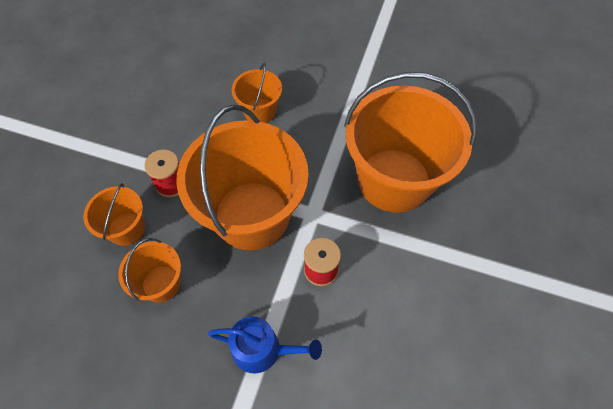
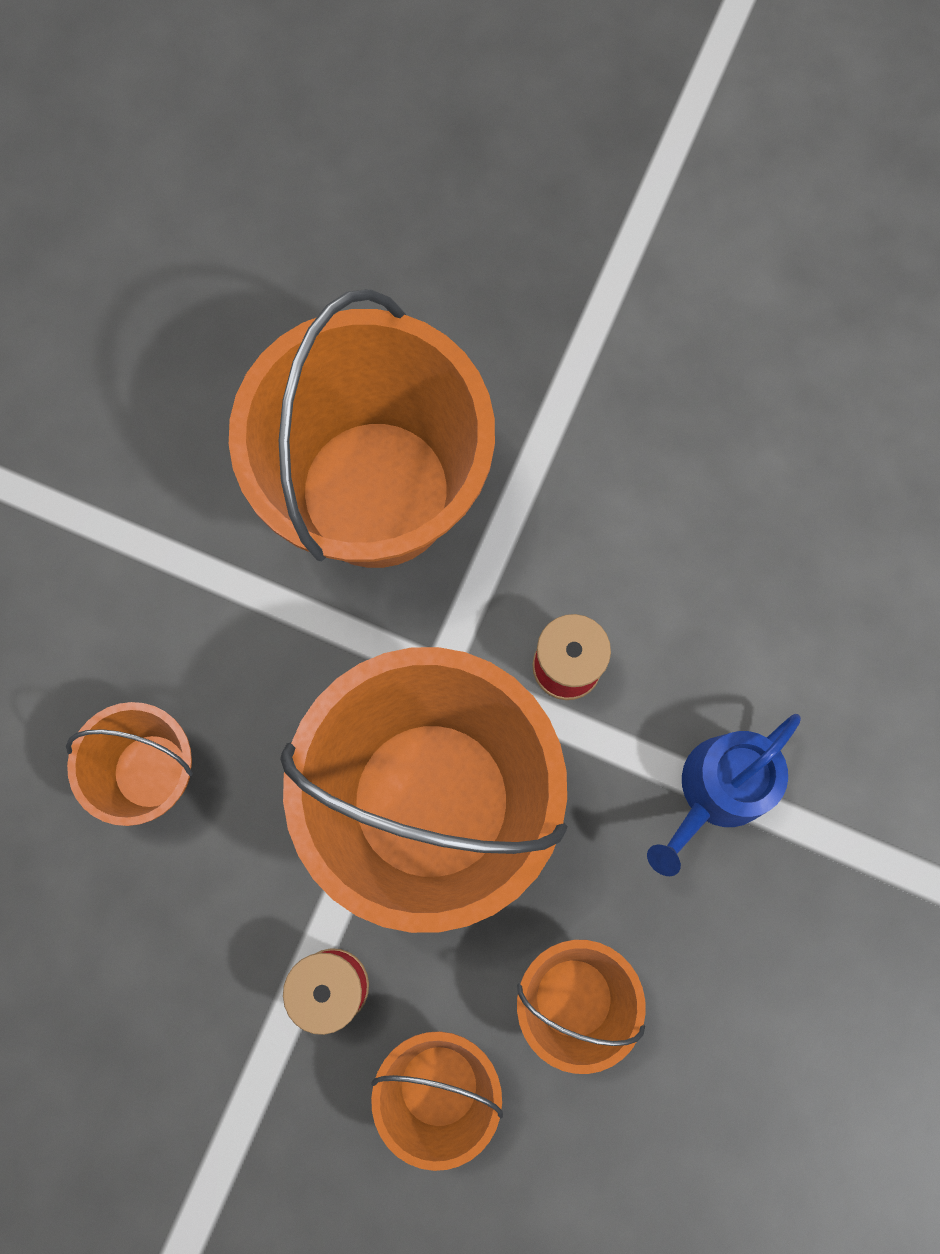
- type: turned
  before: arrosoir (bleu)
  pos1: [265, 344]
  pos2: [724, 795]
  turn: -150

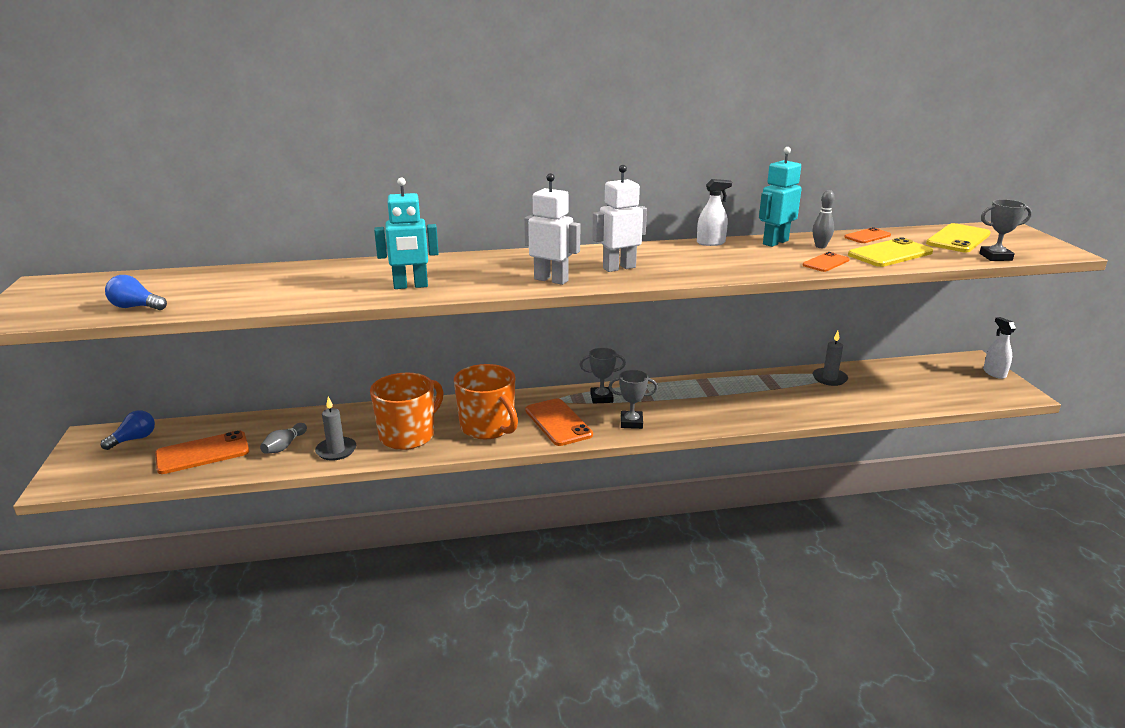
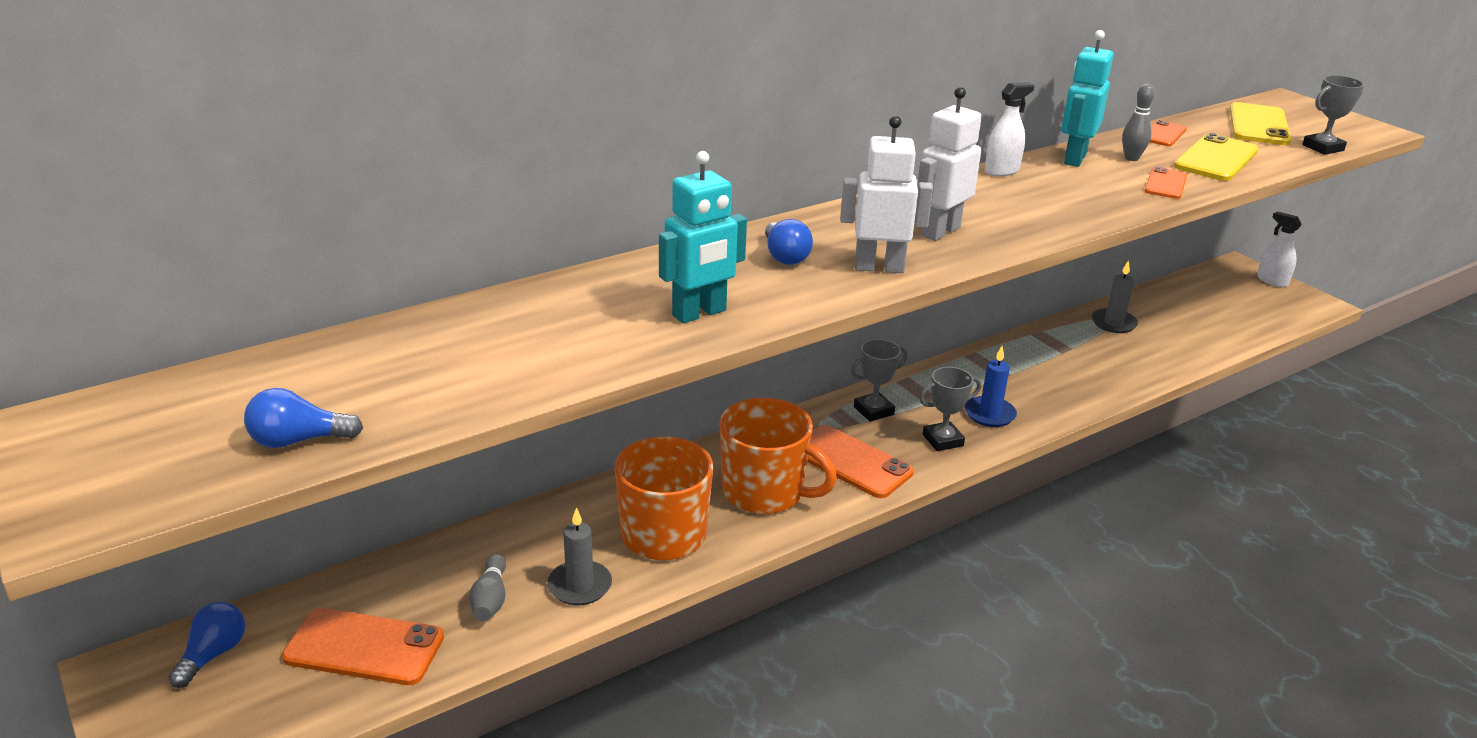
- type: turned
  before: téléphone (orange)
  pos1: [202, 452]
  pos2: [363, 646]
  turn: 60
- type: added
  after: ampoule (bleu)
  pos2: [789, 242]
- type: added
  after: bougie (bleu)
  pos2: [991, 386]

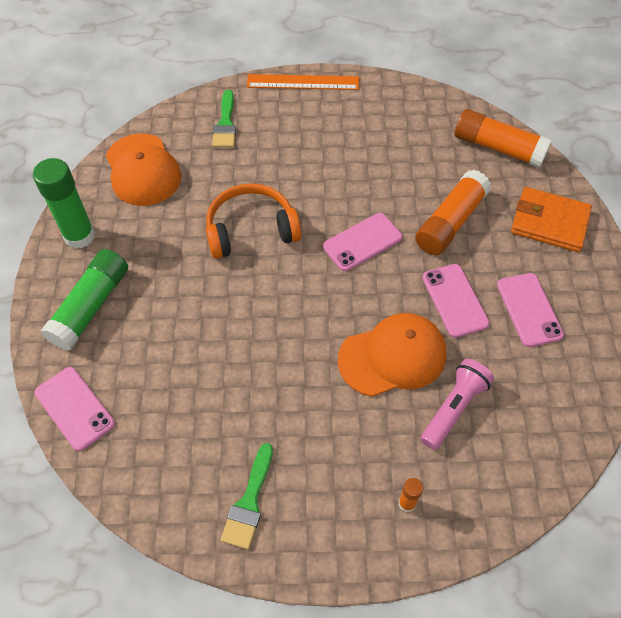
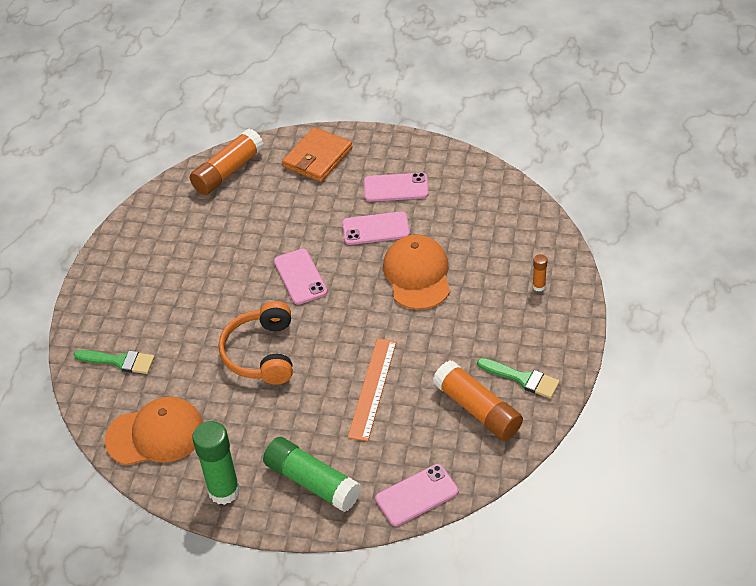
- type: moved
  before: règle (orange)
  pos1: [303, 82]
  pos2: [372, 389]
- type: moved
  before: bâton de colle (orange)
  pos1: [453, 212]
  pos2: [478, 400]
- type: removed
  before: lampe de poche (rose)
  pos1: [457, 404]

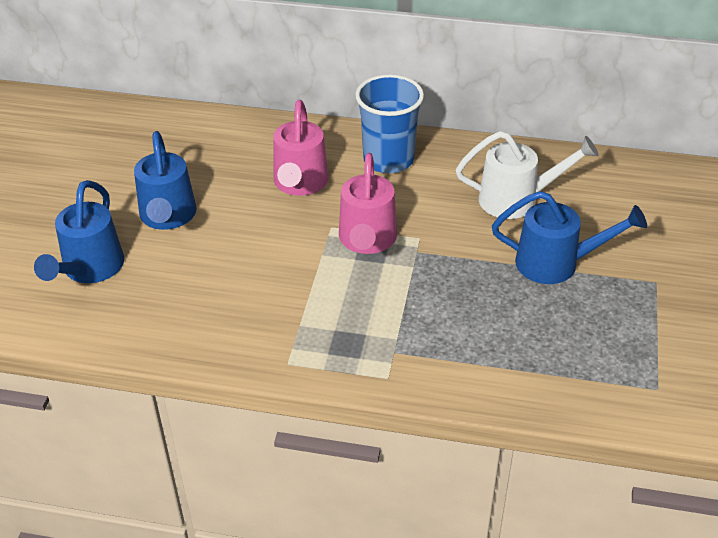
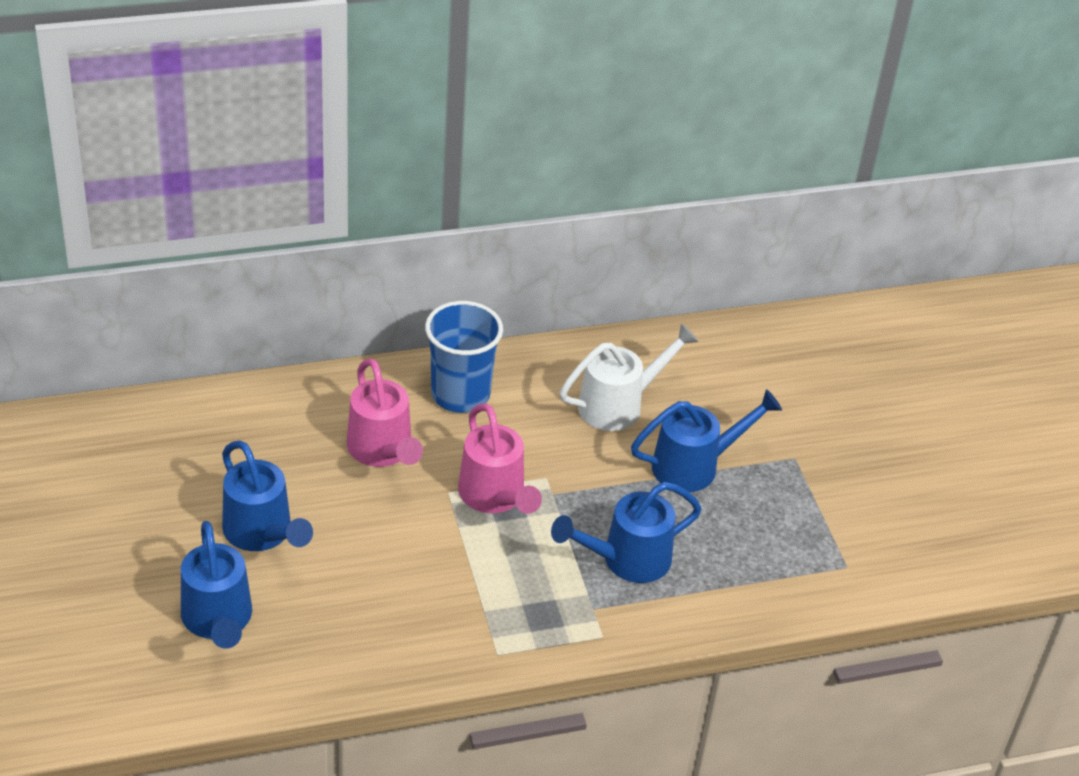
- type: added
  after: arrosoir (bleu)
  pos2: [626, 532]

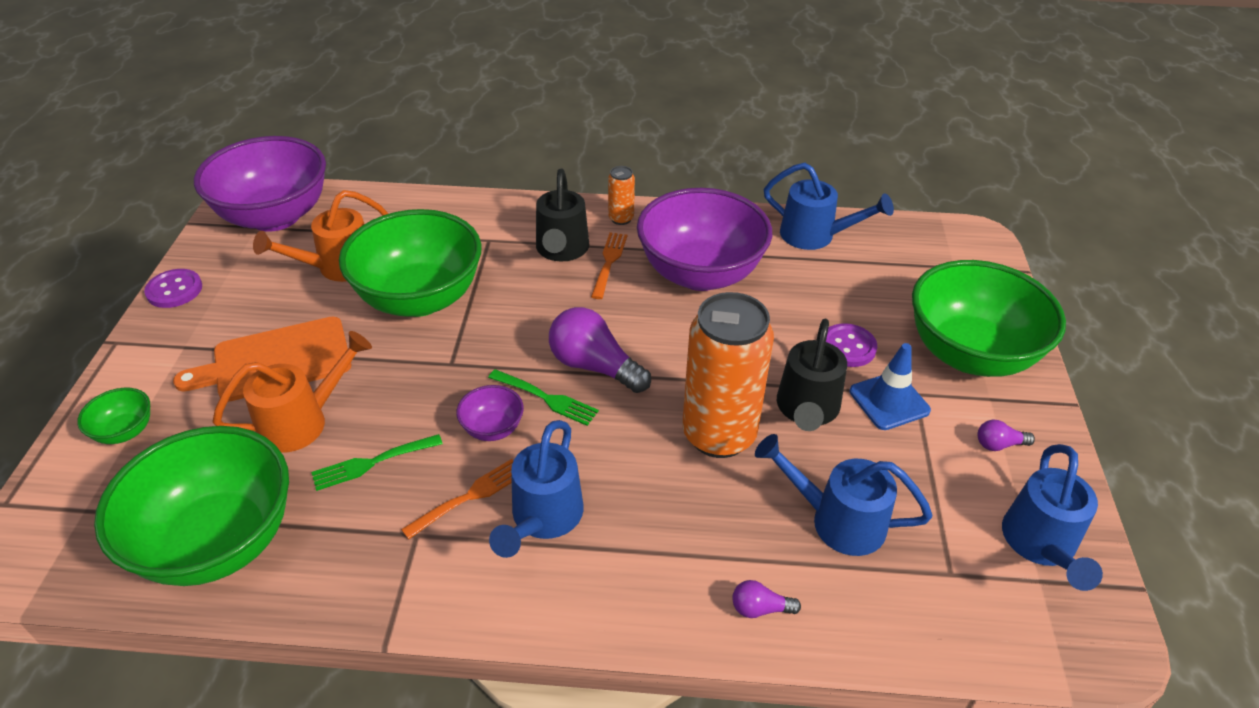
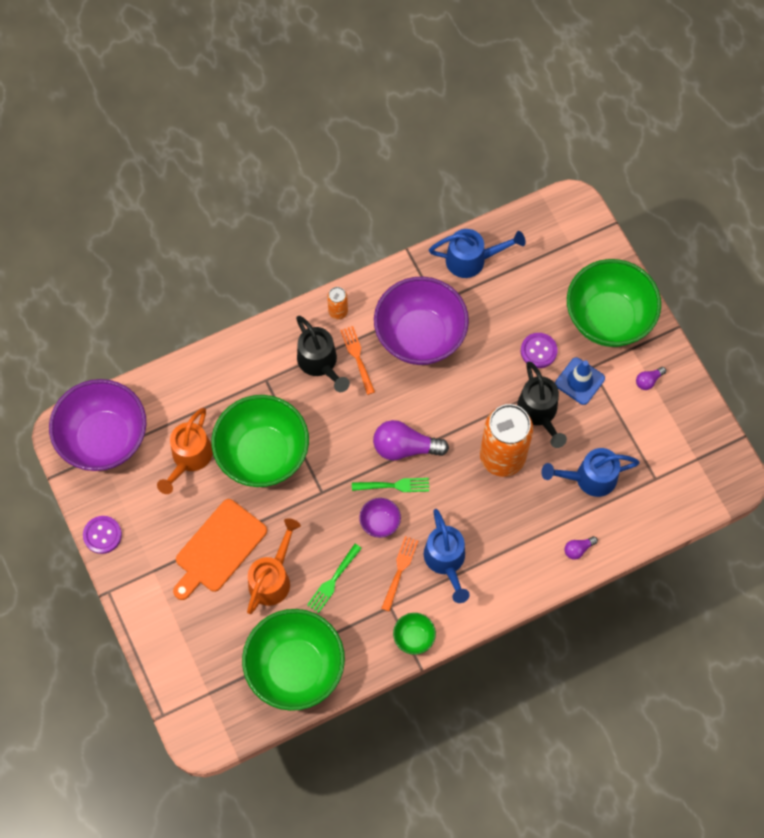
- type: moved
  before: bol (vert)
  pos1: [113, 416]
  pos2: [414, 634]
- type: removed
  before: arrosoir (bleu)
  pos1: [1052, 517]

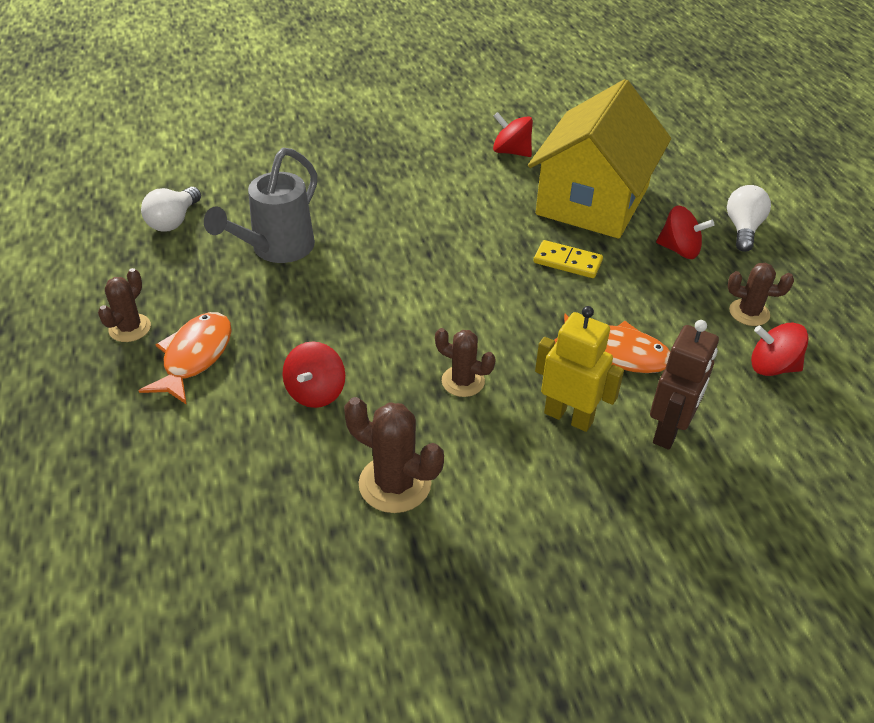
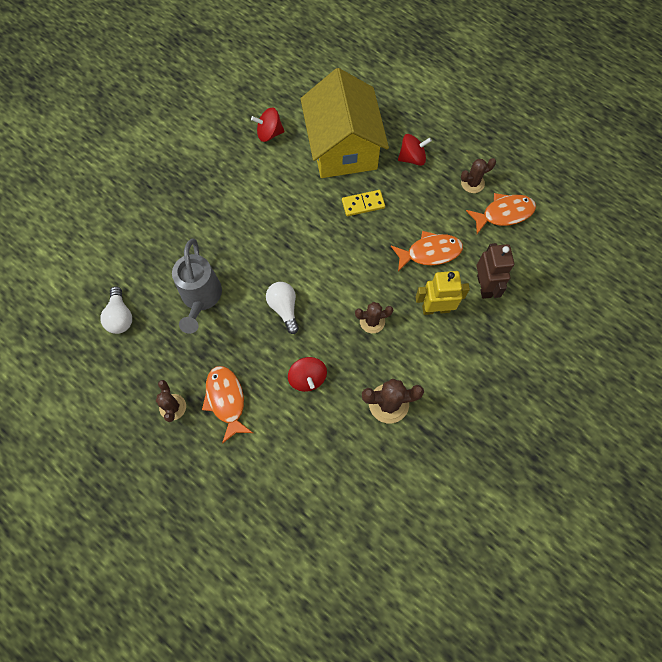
- type: moved
  before: ampoule (blanc)
  pos1: [749, 218]
  pos2: [282, 308]
- type: replaced
  before: toupie (rouge)
  after: poisson (orange)
  pos1: [780, 349]
  pos2: [501, 213]

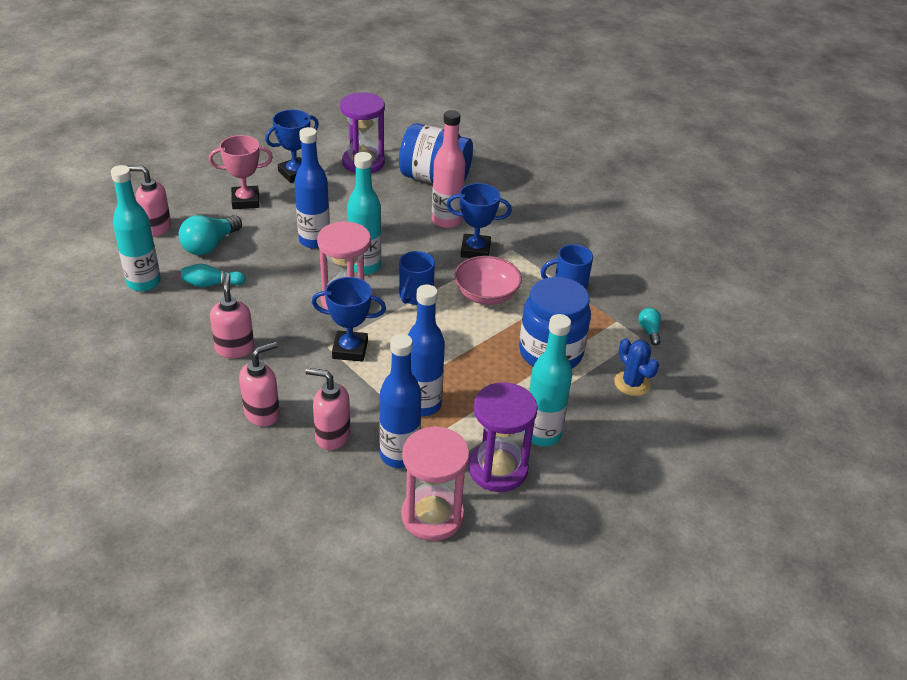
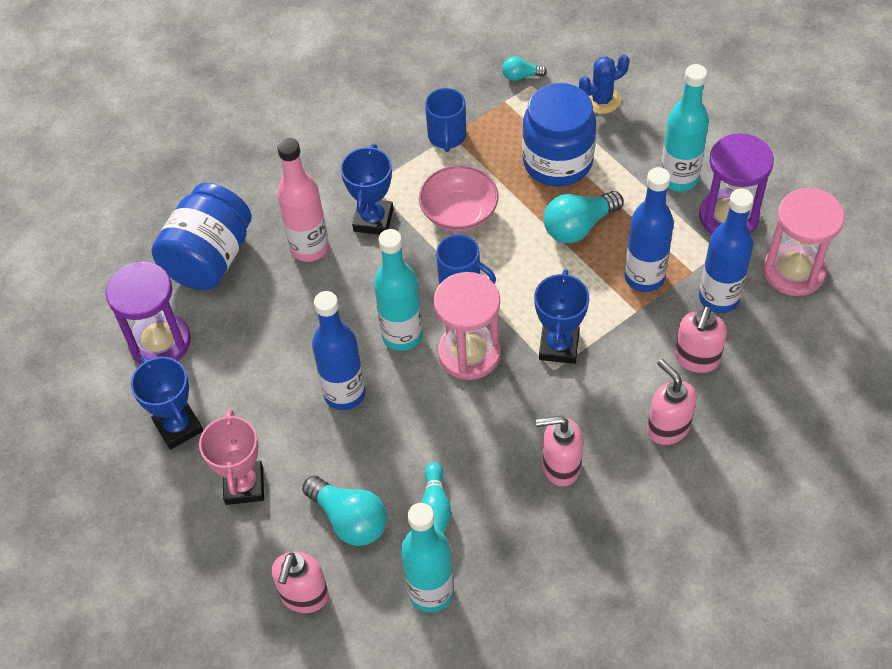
- type: added
  after: ampoule (turquoise)
  pos2: [584, 217]

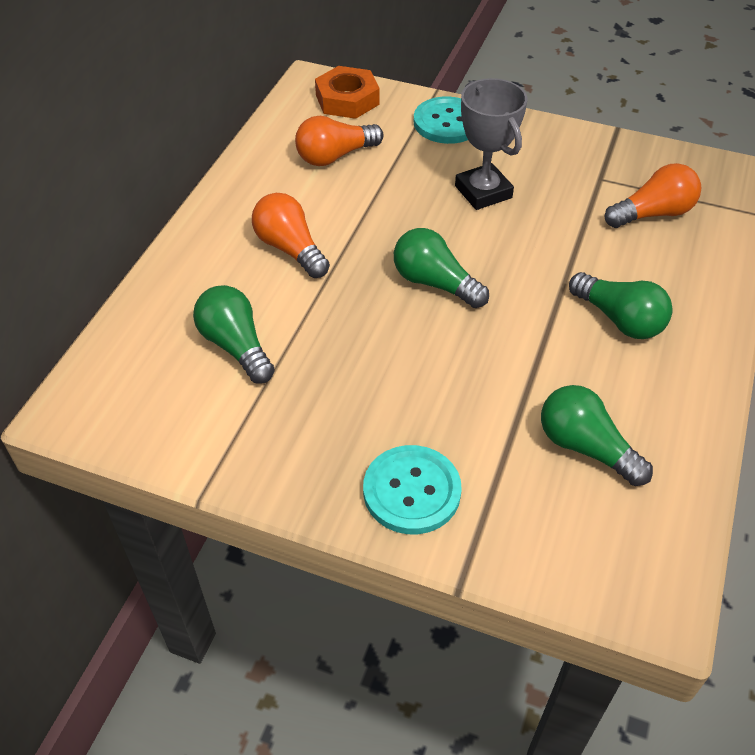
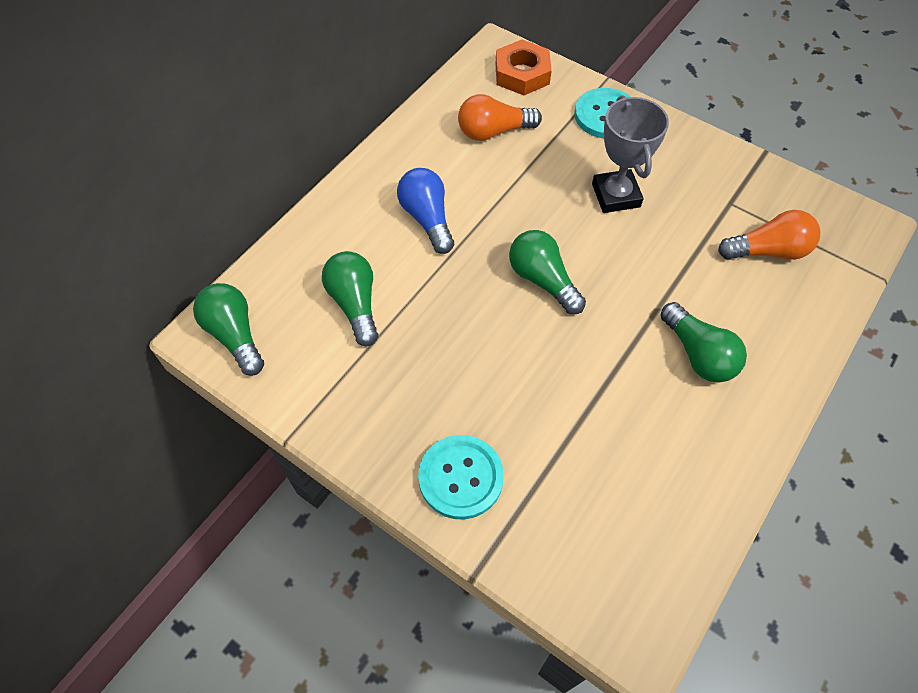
- type: recoloured
  before: ampoule (orange)
  after: ampoule (bleu)
  pos1: [291, 235]
  pos2: [425, 211]
- type: moved
  before: ampoule (vert)
  pos1: [597, 435]
  pos2: [228, 329]

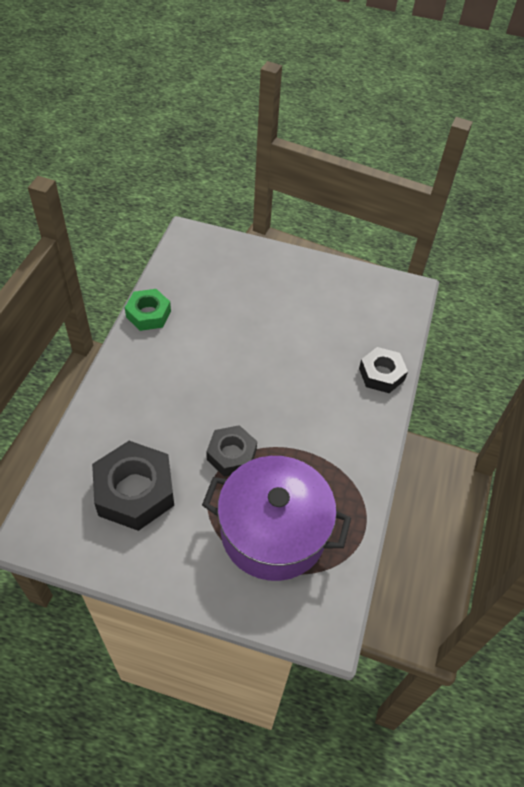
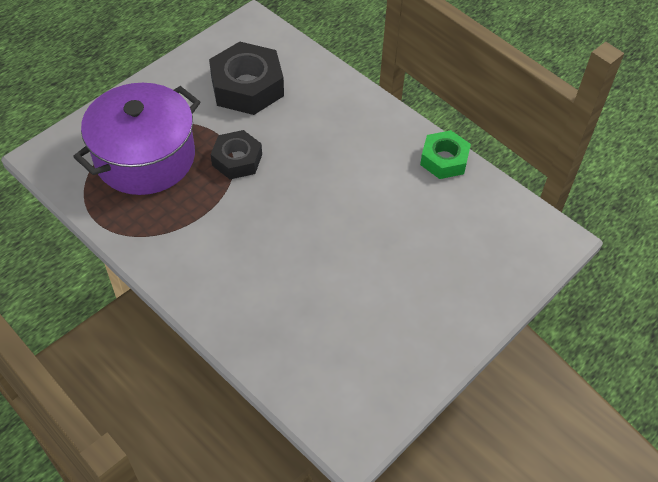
- type: removed
  before: écrou (noir)
  pos1: [383, 370]

